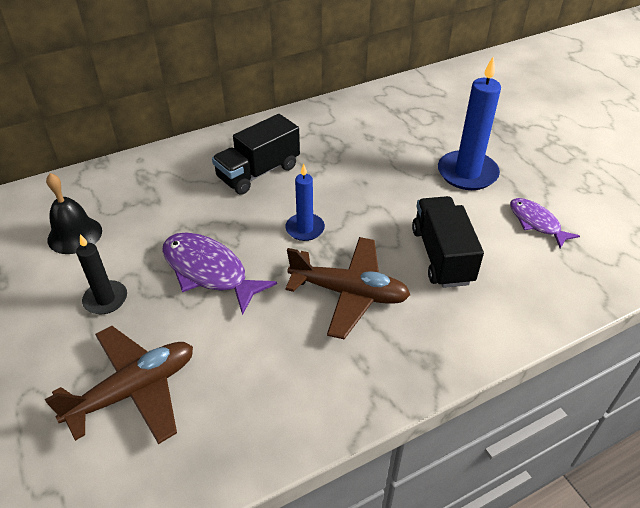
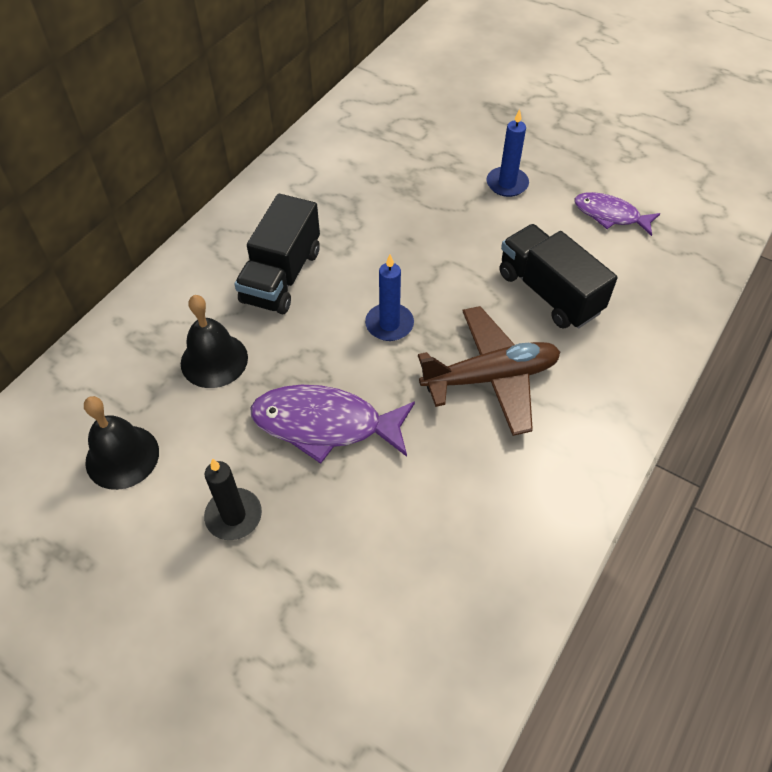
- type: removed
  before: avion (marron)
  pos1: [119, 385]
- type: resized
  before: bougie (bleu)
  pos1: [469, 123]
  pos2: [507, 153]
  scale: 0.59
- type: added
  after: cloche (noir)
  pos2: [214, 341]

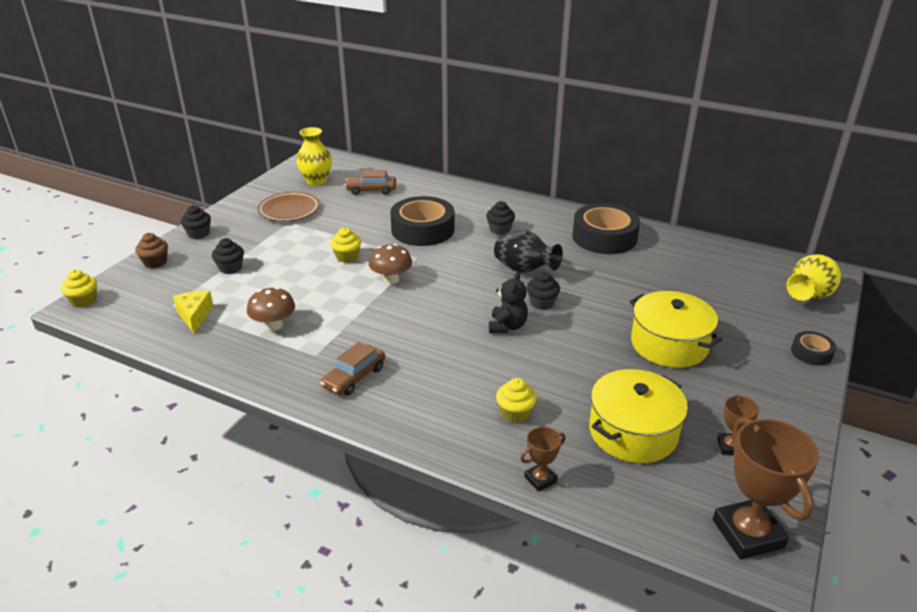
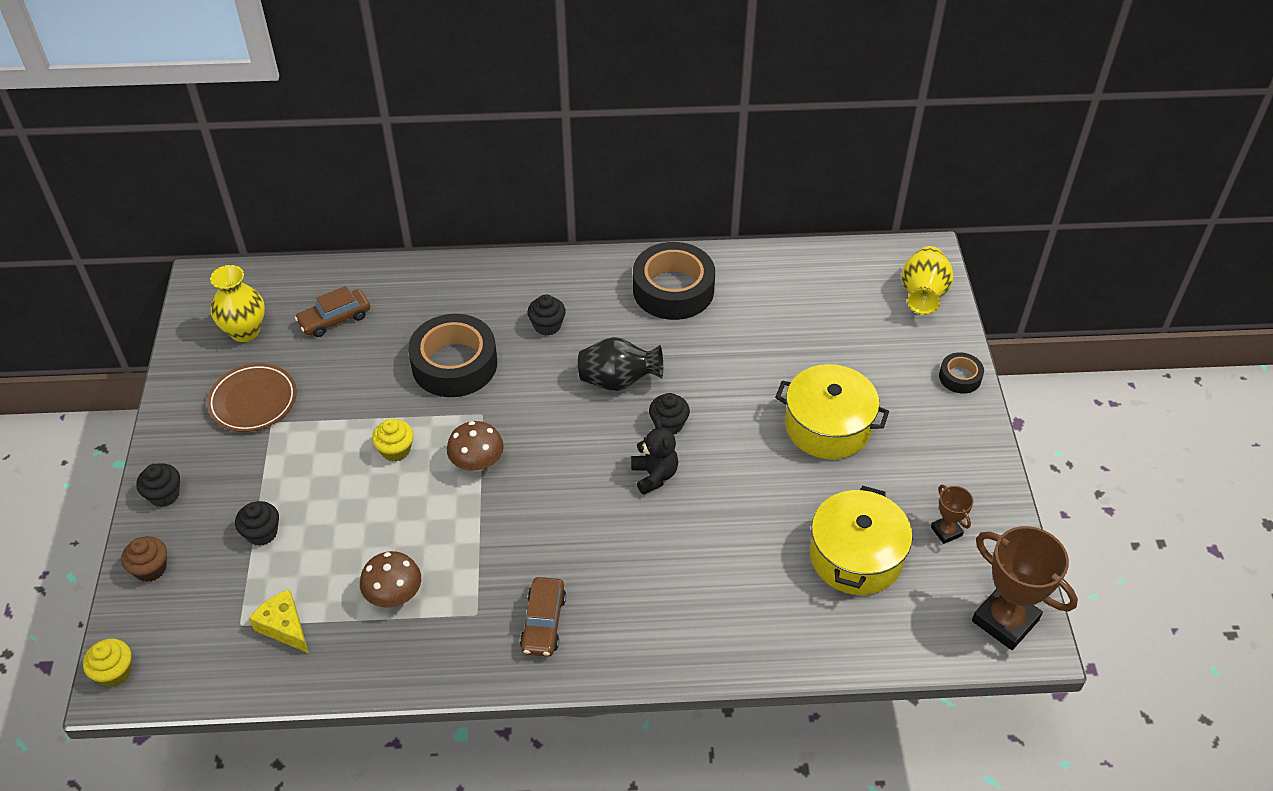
- type: removed
  before: muffin (jaune)
  pos1: [516, 400]
- type: removed
  before: trophée (marron)
  pos1: [543, 459]

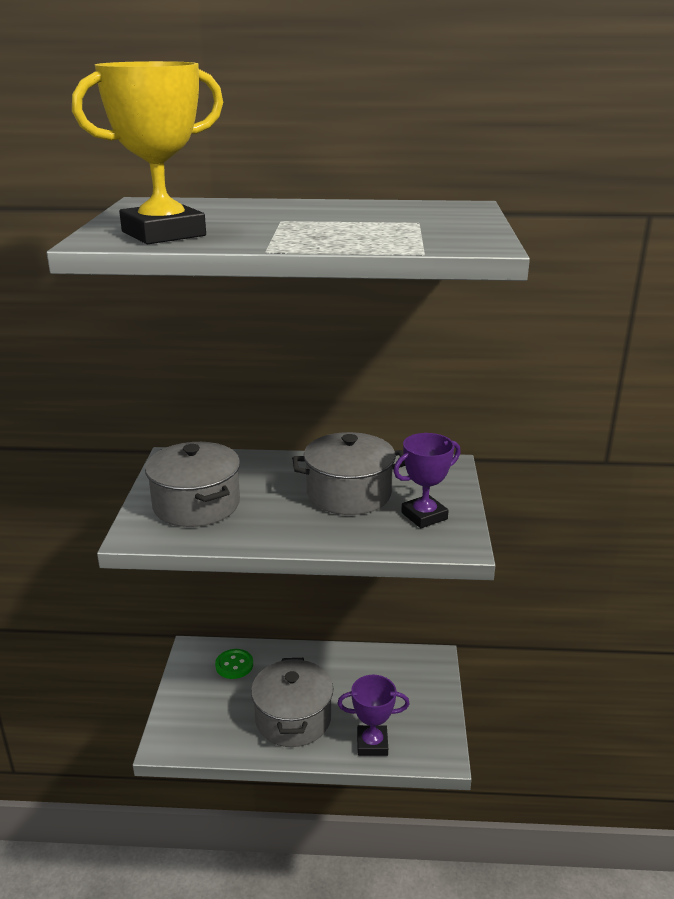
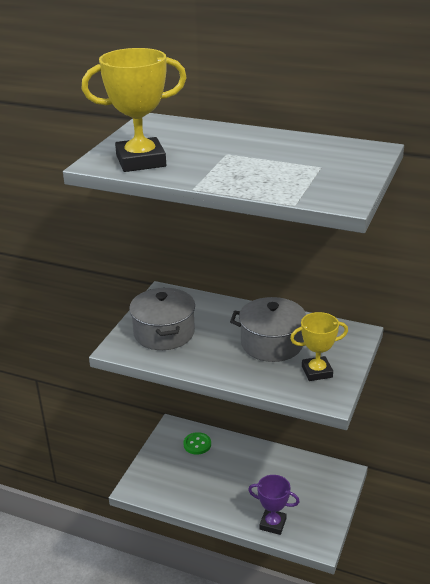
- type: removed
  before: marmite (gris)
  pos1: [292, 702]
- type: recoloured
  before: trophée (violet)
  after: trophée (jaune)
  pos1: [427, 480]
  pos2: [319, 346]

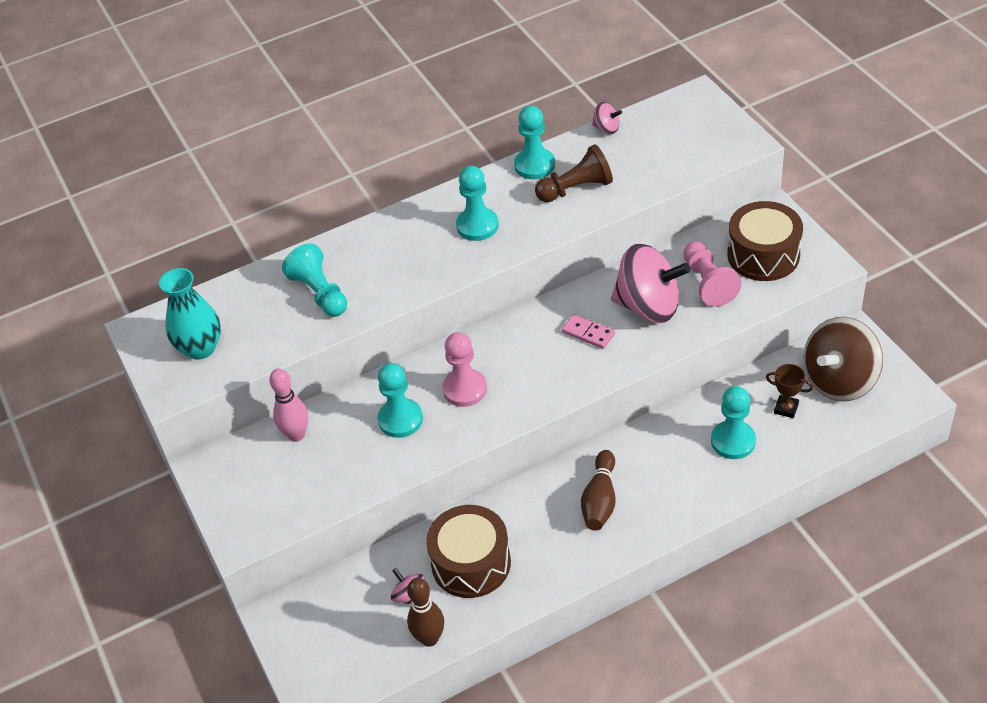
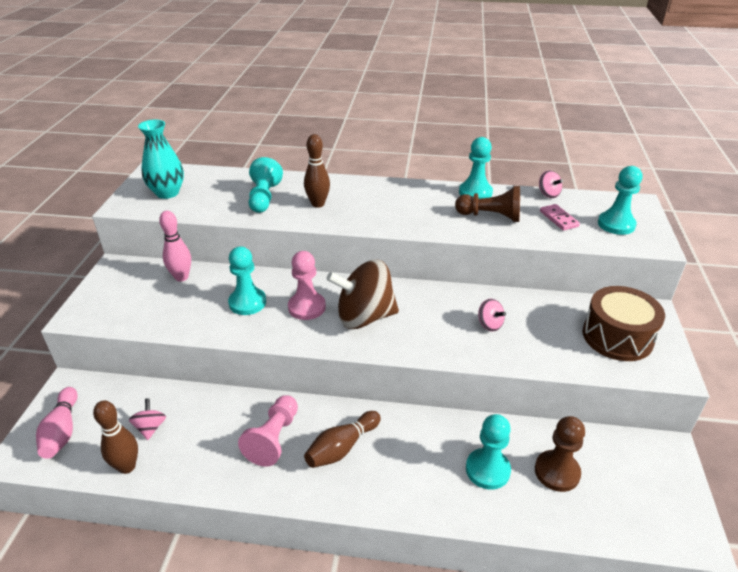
- type: removed
  before: tambour (marron)
  pos1: [468, 551]
- type: moved
  before: pion (turquoise)
  pos1: [477, 203]
  pos2: [620, 200]
- type: moved
  before: domino (rose)
  pos1: [588, 331]
  pos2: [560, 217]
- type: resized
  before: toupie (rose)
  pos1: [651, 283]
  pos2: [492, 315]
  scale: 0.44
- type: moved
  before: pion (rose)
  pos1: [712, 274]
  pos2: [268, 431]
- type: replaced
  before: trophée (marron)
  after: pion (marron)
  pos1: [789, 391]
  pos2: [560, 454]
- type: moved
  before: toupie (marron)
  pos1: [843, 359]
  pos2: [362, 294]
- type: added
  after: quille (rose)
  pos2: [57, 423]
- type: added
  after: quille (marron)
  pos2: [317, 171]

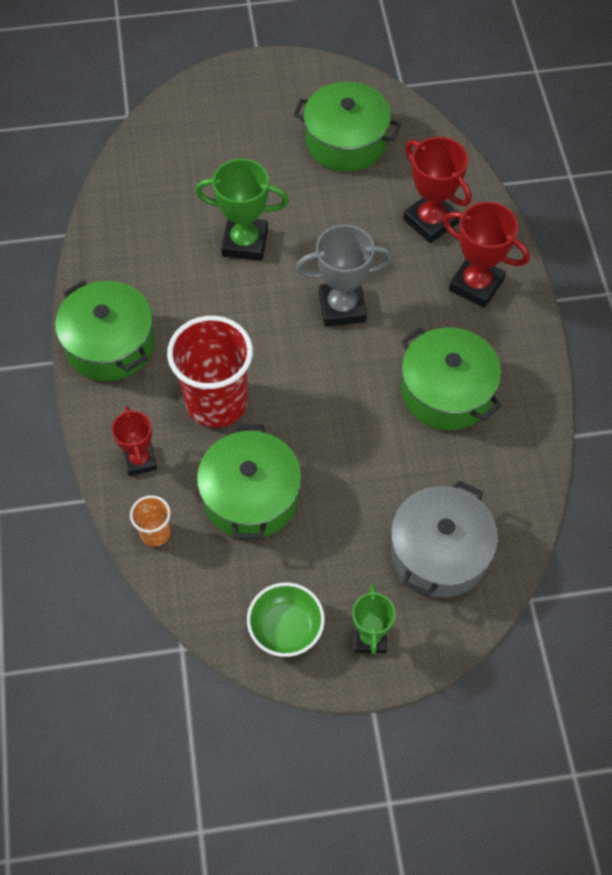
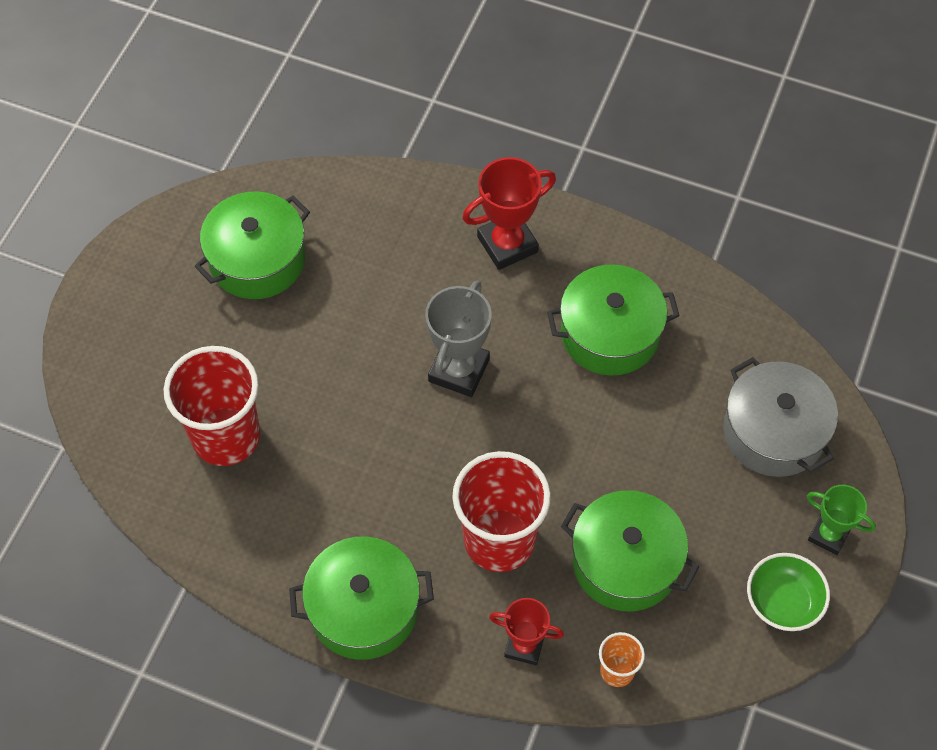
- type: removed
  before: trophée (vert)
  pos1: [242, 210]
- type: removed
  before: trophée (rouge)
  pos1: [437, 190]
- type: added
  after: gobelet (rouge)
  pos2: [211, 406]

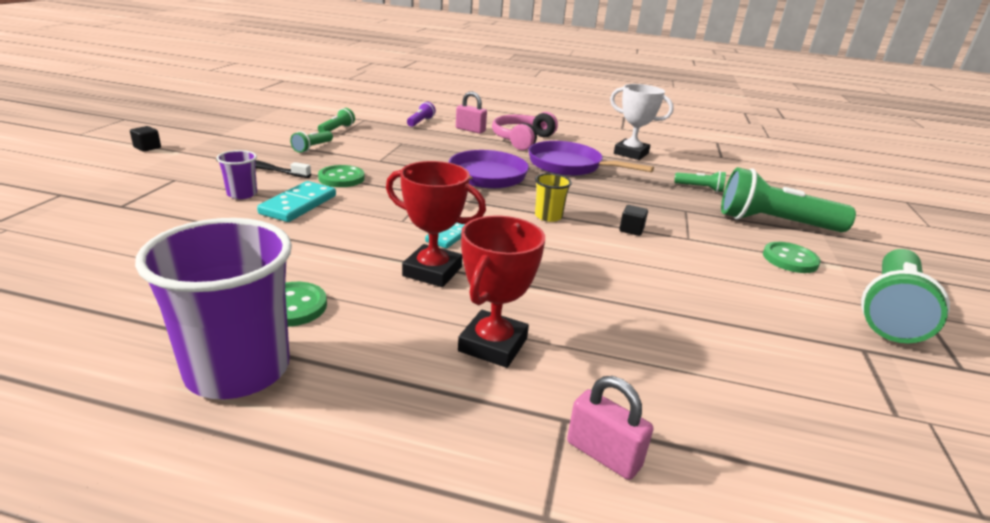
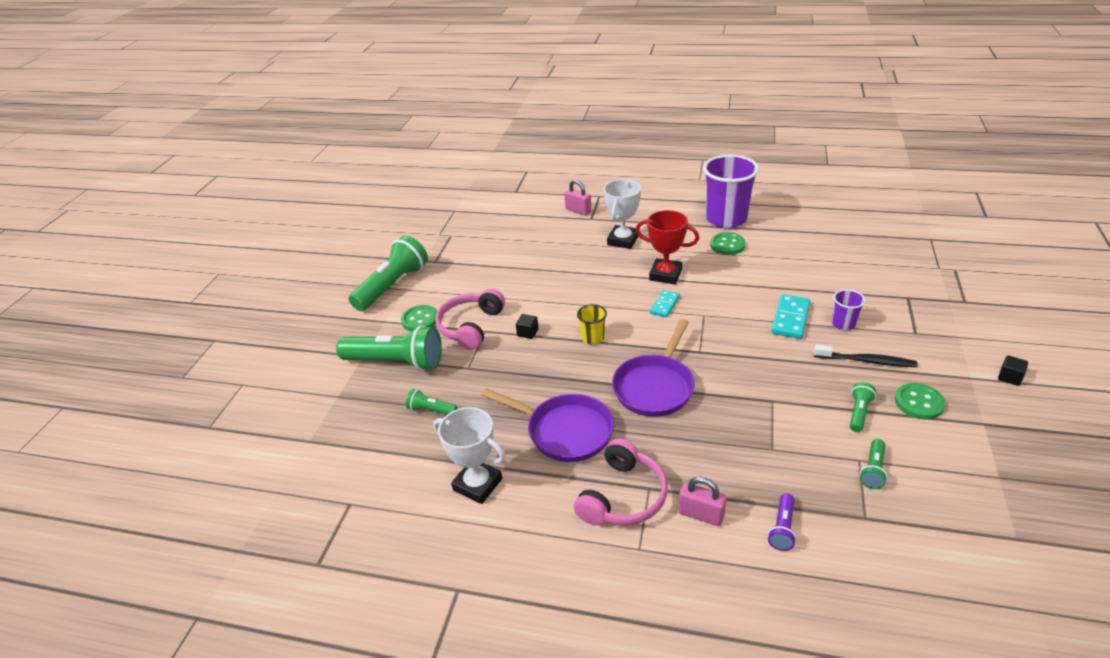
- type: moved
  before: bouton (vert)
  pos1: [341, 176]
  pos2: [920, 401]
- type: recoloured
  before: trophée (rouge)
  after: trophée (blanc)
  pos1: [501, 292]
  pos2: [622, 214]
- type: added
  after: casque audio (rose)
  pos2: [470, 319]

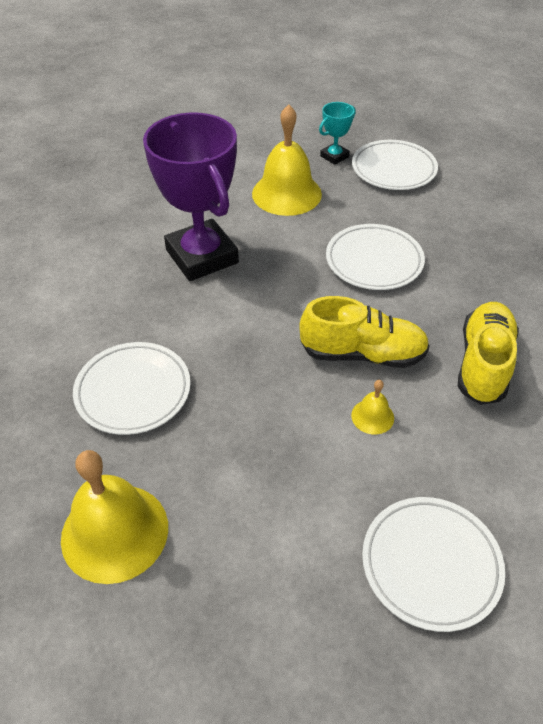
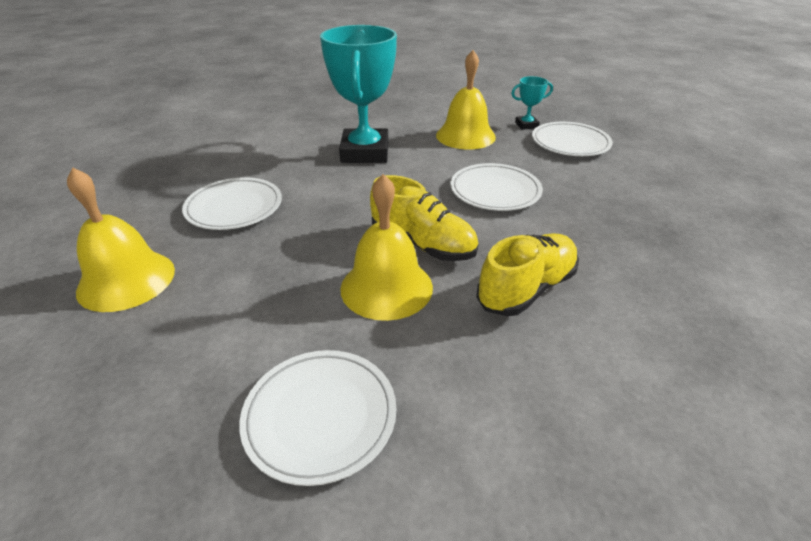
- type: recoloured
  before: trophée (violet)
  after: trophée (turquoise)
  pos1: [191, 196]
  pos2: [358, 94]
- type: resized
  before: cloche (jaune)
  pos1: [372, 407]
  pos2: [386, 247]
  scale: 2.2

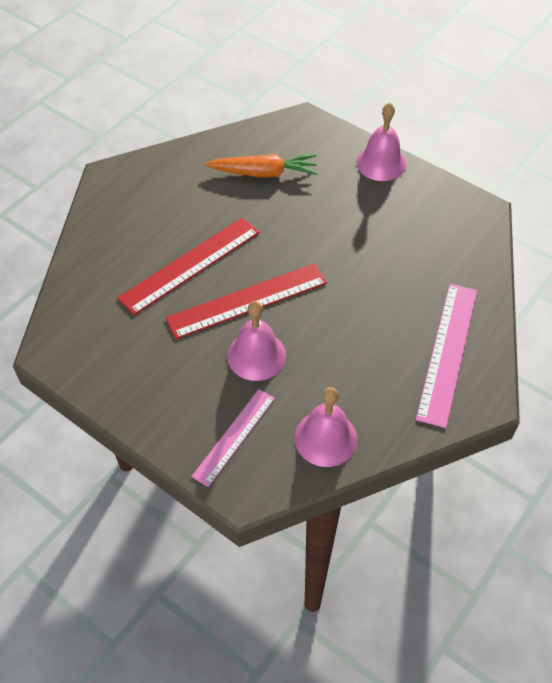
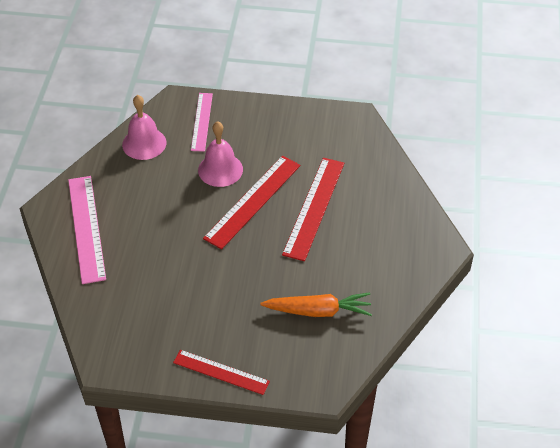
- type: turned
  before: carotte (orange)
  pos1: [261, 165]
  pos2: [316, 304]
  turn: -150
- type: replaced
  before: cloche (rose)
  after: règle (rouge)
  pos1: [381, 142]
  pos2: [221, 372]

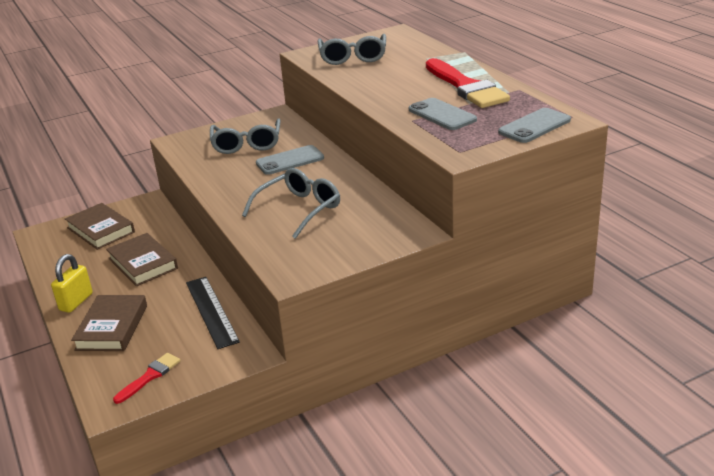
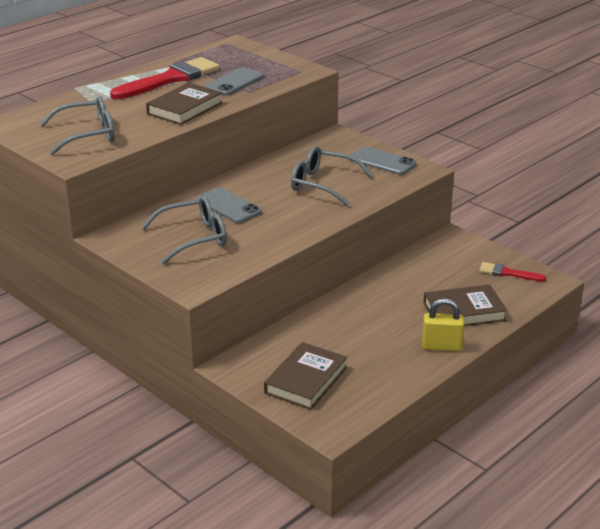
- type: moved
  before: livre (marron)
  pos1: [142, 259]
  pos2: [184, 103]
- type: removed
  before: règle (noir)
  pos1: [213, 313]
- type: moved
  before: téléphone (gris)
  pos1: [534, 125]
  pos2: [383, 160]

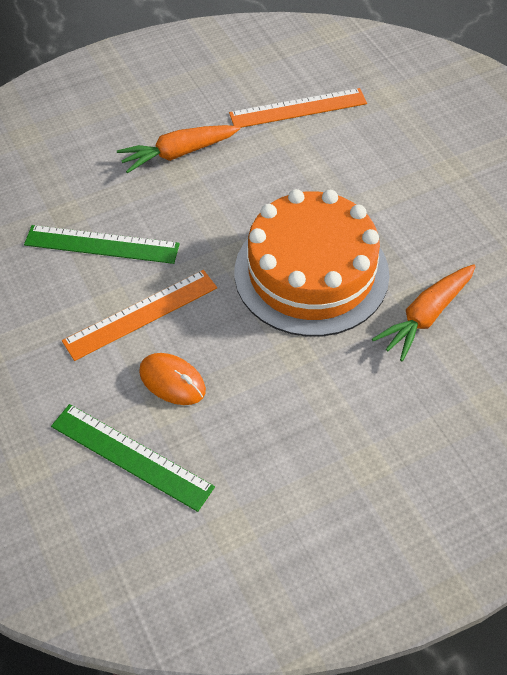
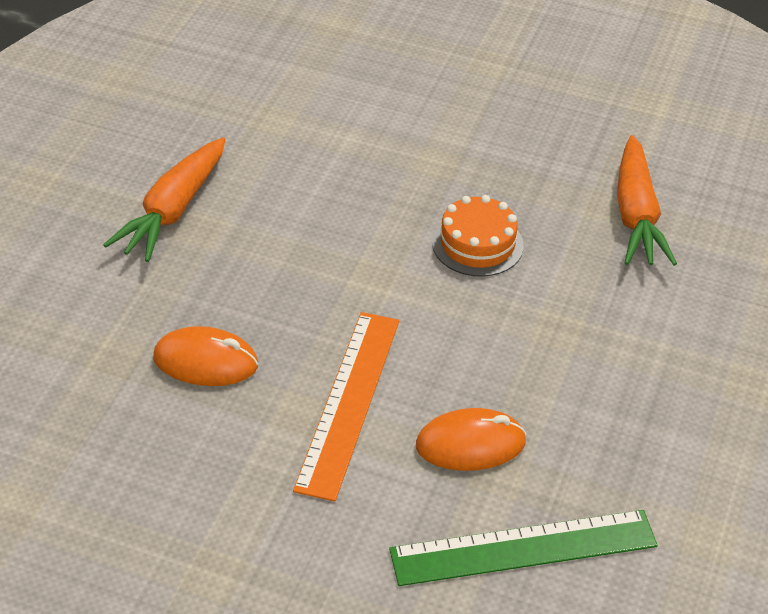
- type: replaced
  before: règle (vert)
  after: souris (orange)
  pos1: [102, 244]
  pos2: [205, 356]
- type: removed
  before: règle (orange)
  pos1: [298, 108]
- type: resized
  before: gâteau (orange)
  pos1: [311, 263]
  pos2: [478, 236]
  scale: 0.42

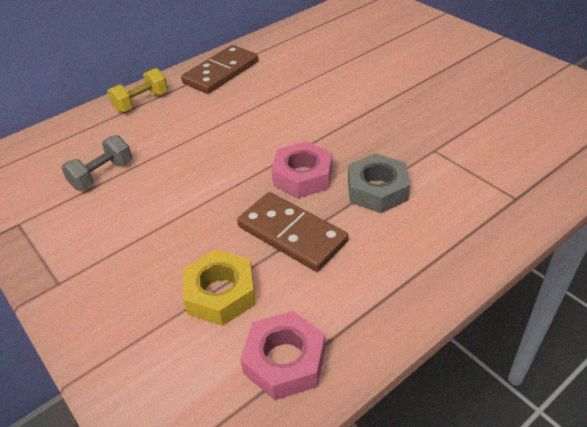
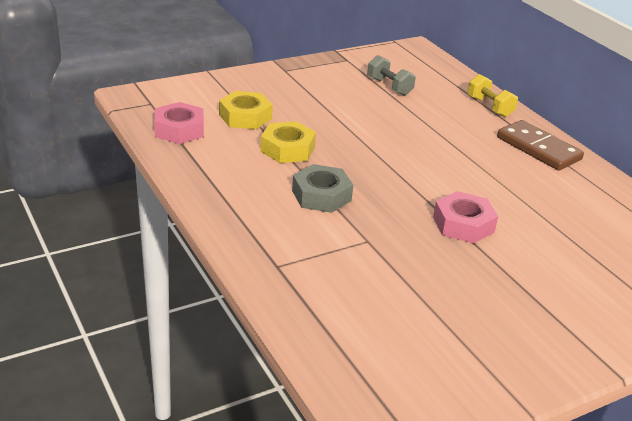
- type: replaced
  before: domino (marron)
  after: écrou (jaune)
  pos1: [292, 232]
  pos2: [288, 142]
- type: moved
  before: écrou (rose)
  pos1: [302, 169]
  pos2: [465, 217]

